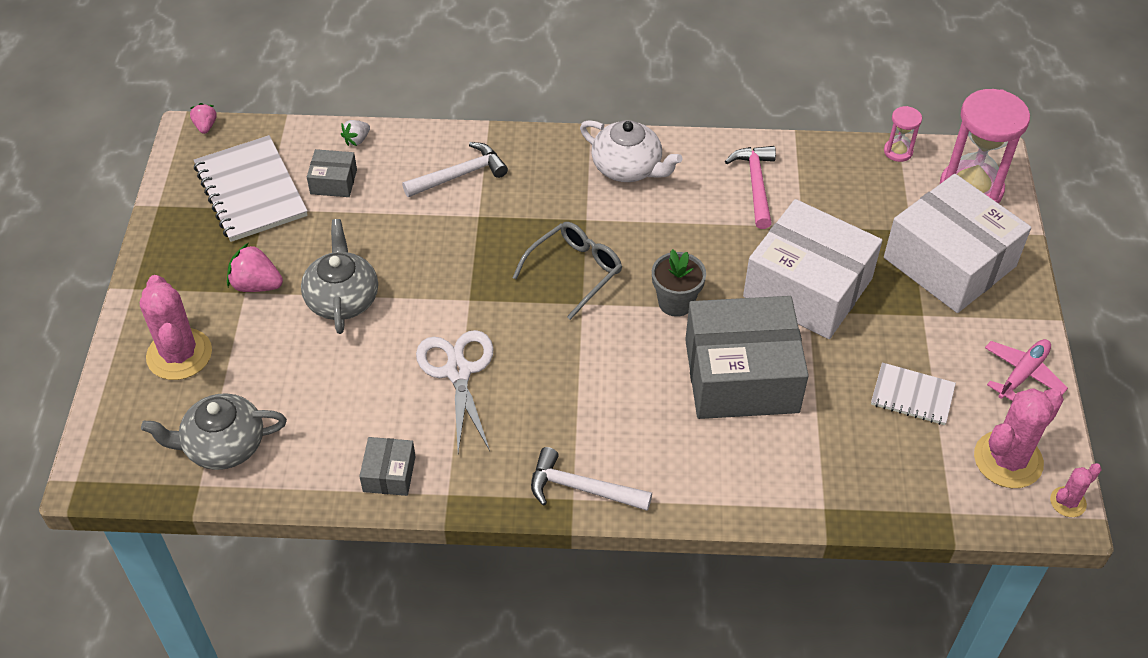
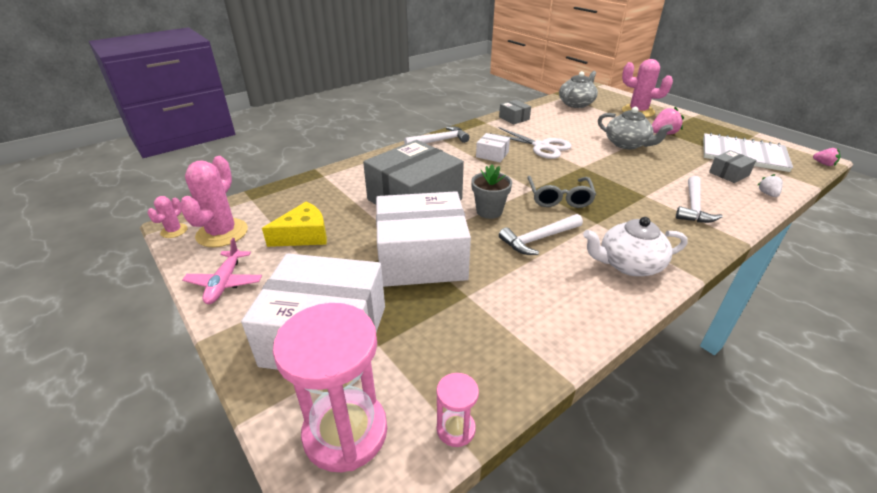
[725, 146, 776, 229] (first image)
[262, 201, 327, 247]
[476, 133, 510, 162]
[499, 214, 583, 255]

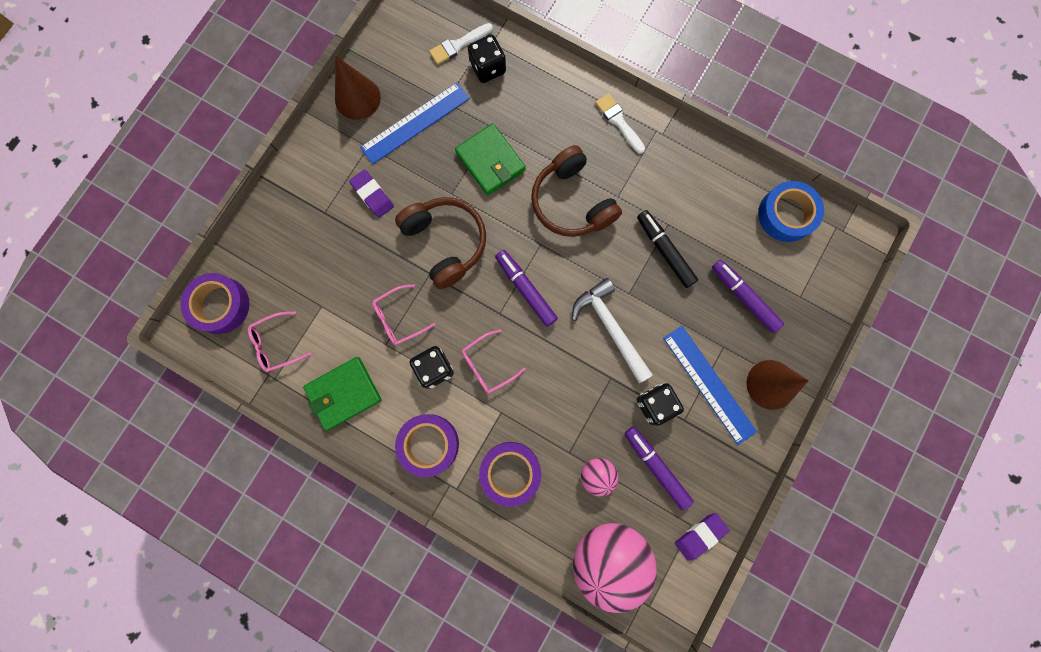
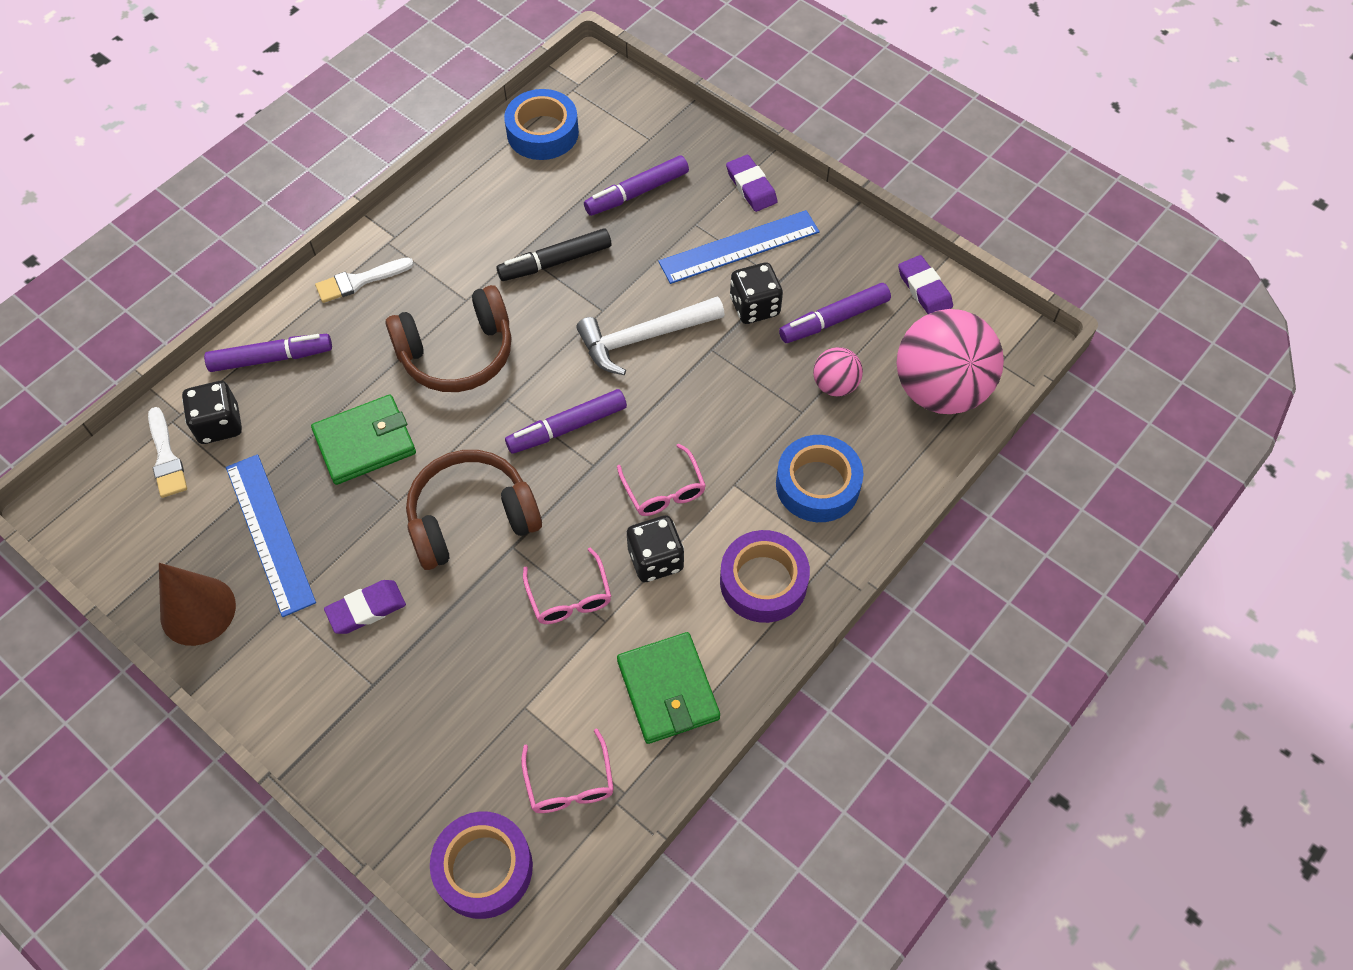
[776, 435, 863, 522]
[726, 155, 778, 212]
[204, 334, 332, 372]

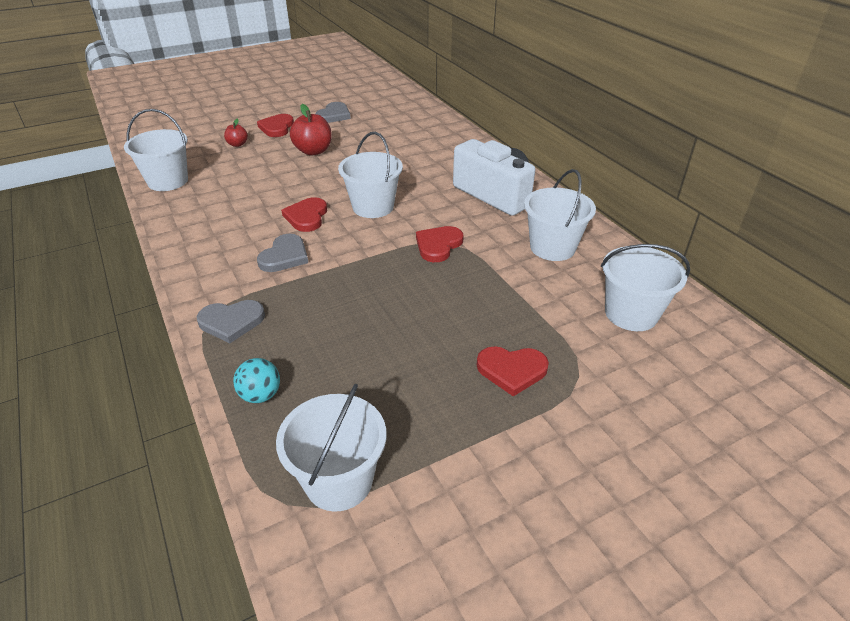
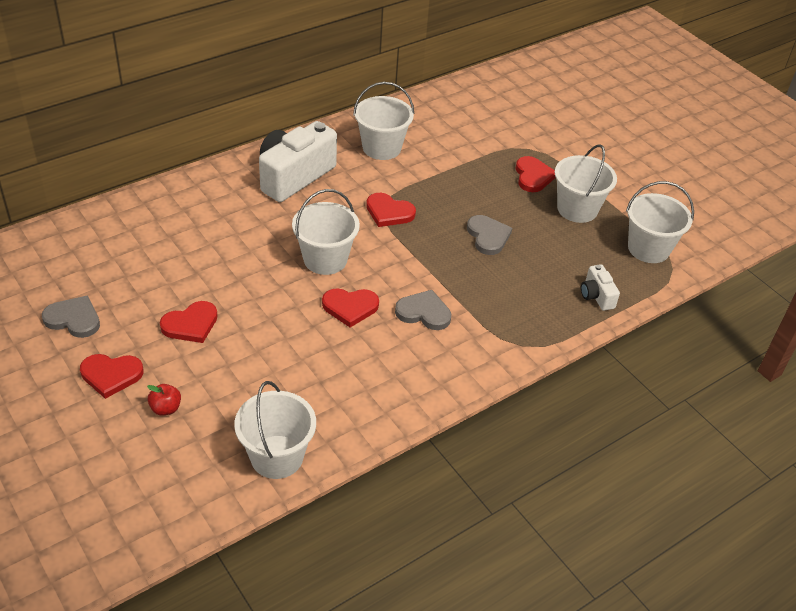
[467, 215, 512, 255]
[581, 264, 620, 311]
[160, 301, 218, 343]
[555, 145, 617, 223]

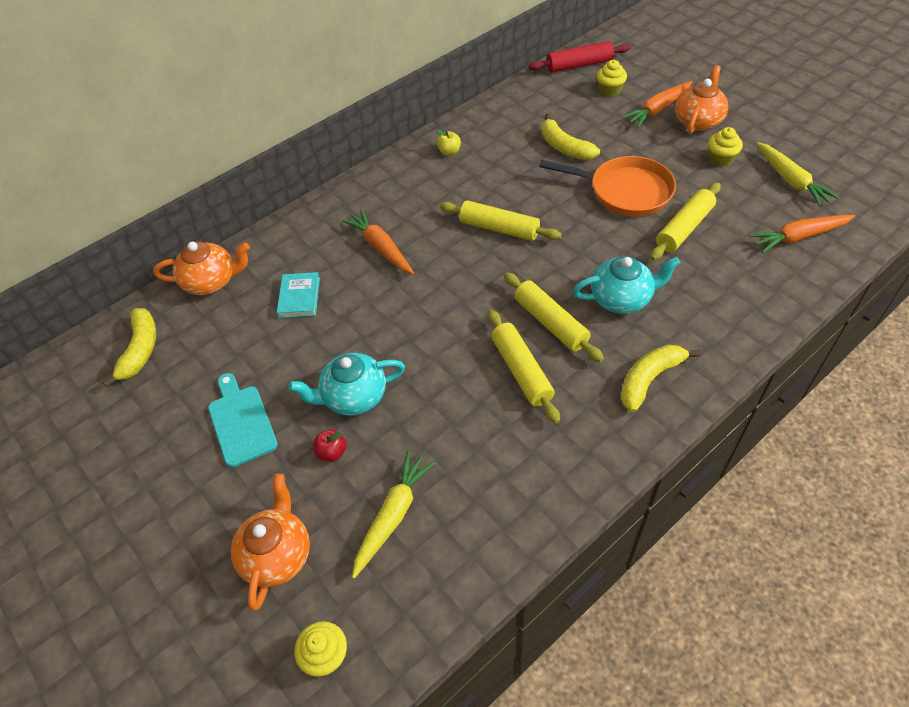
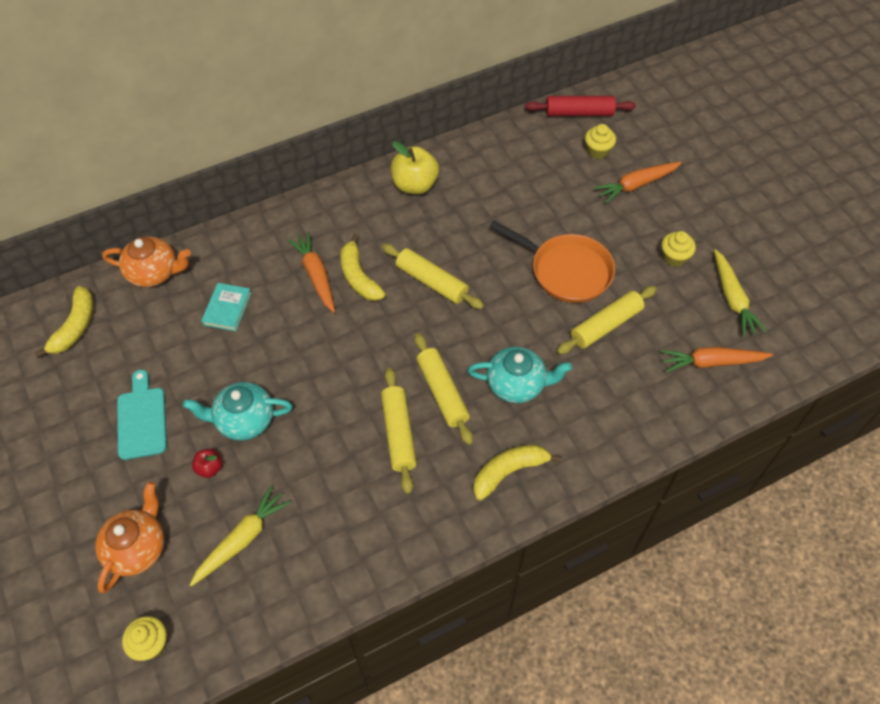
[391, 141, 439, 194]
[340, 234, 386, 301]
[675, 65, 728, 134] (first image)

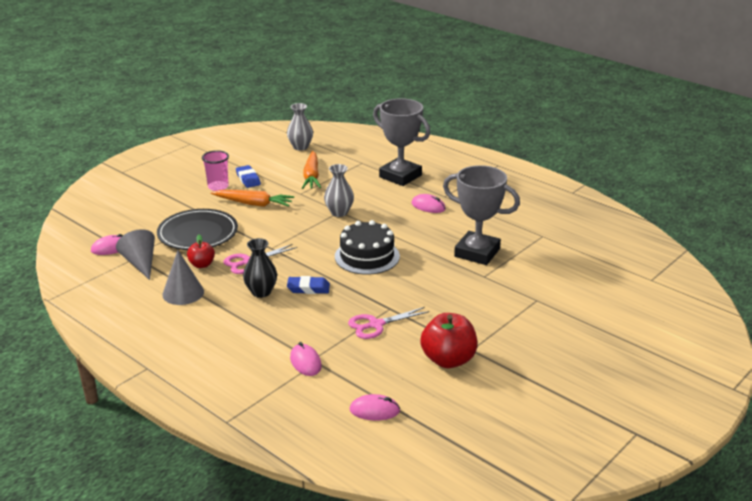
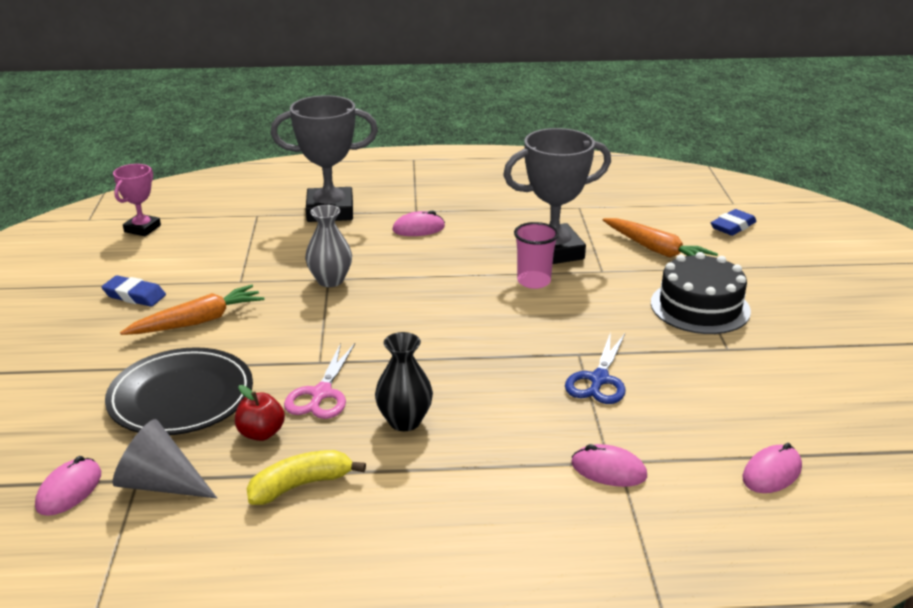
[247, 450, 366, 505]
[514, 222, 559, 289]
[113, 164, 161, 236]
[711, 209, 757, 236]
[603, 218, 718, 258]
[651, 252, 751, 334]
[565, 332, 626, 404]
[420, 313, 477, 368] (first image)

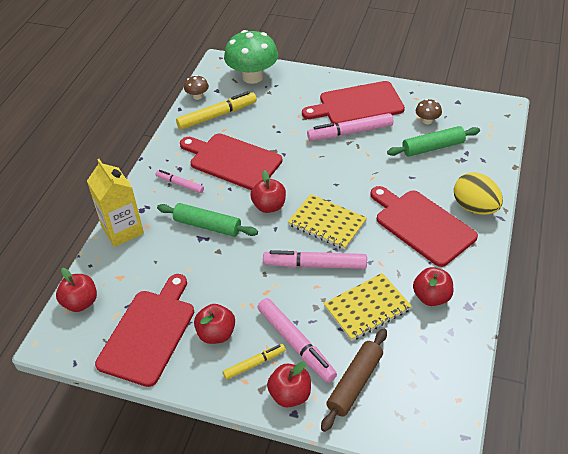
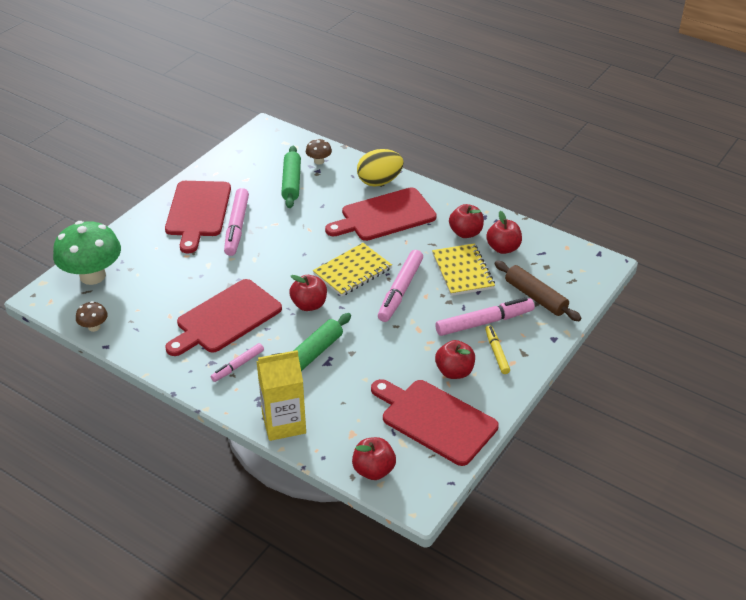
[176, 91, 257, 130] (first image)
[486, 211, 522, 254]
[306, 139, 332, 165]

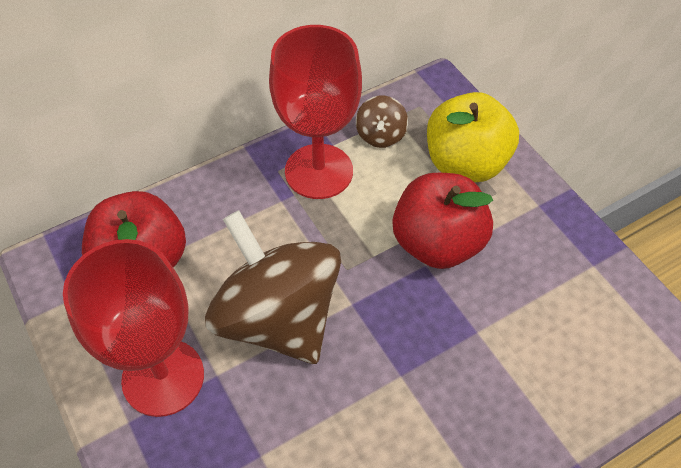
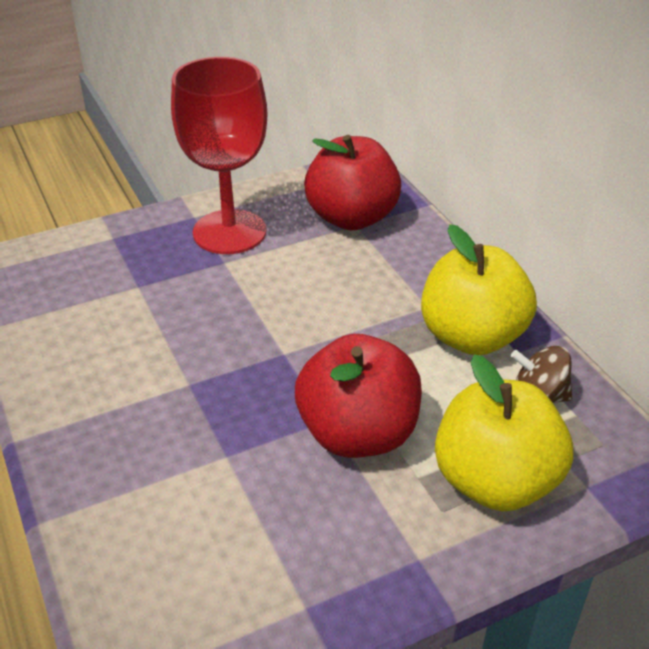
[205, 210, 341, 364] (first image)
[421, 224, 537, 355]

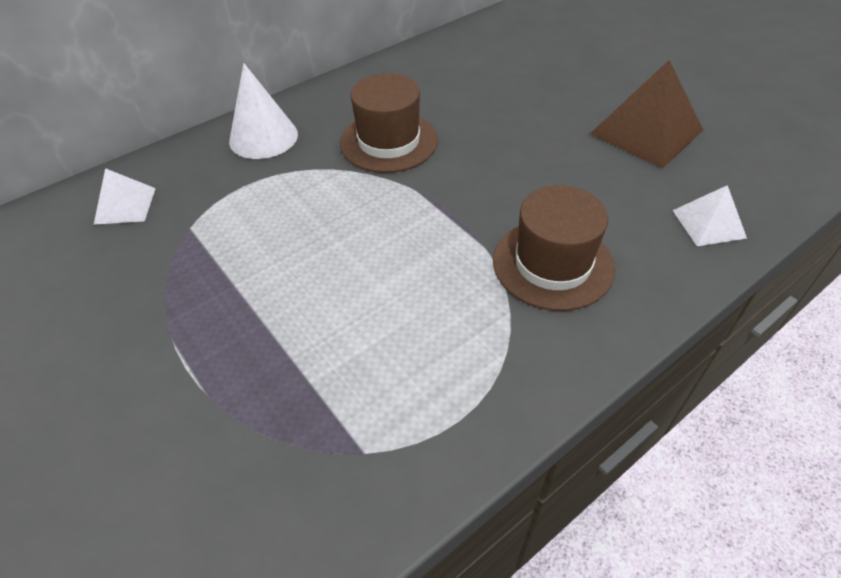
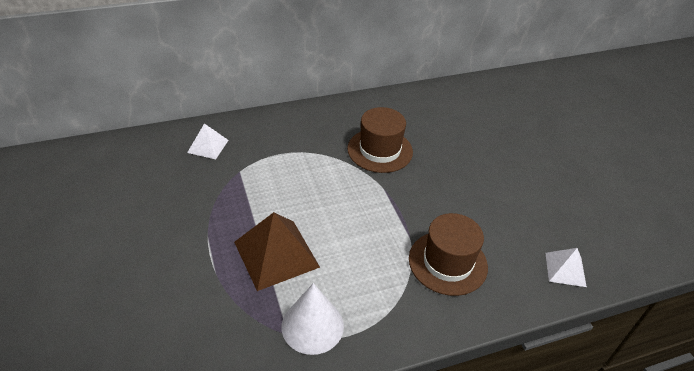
[281, 283, 344, 355]
[234, 212, 320, 291]

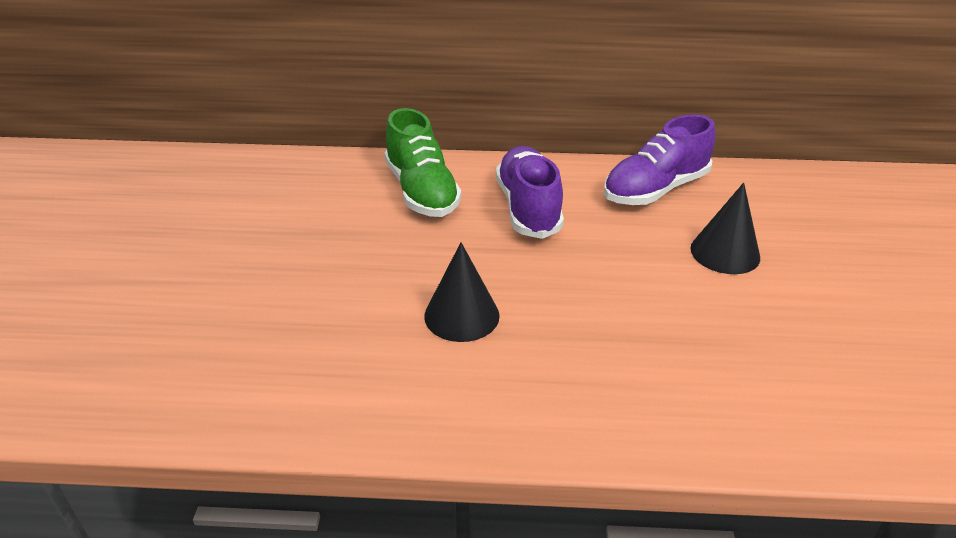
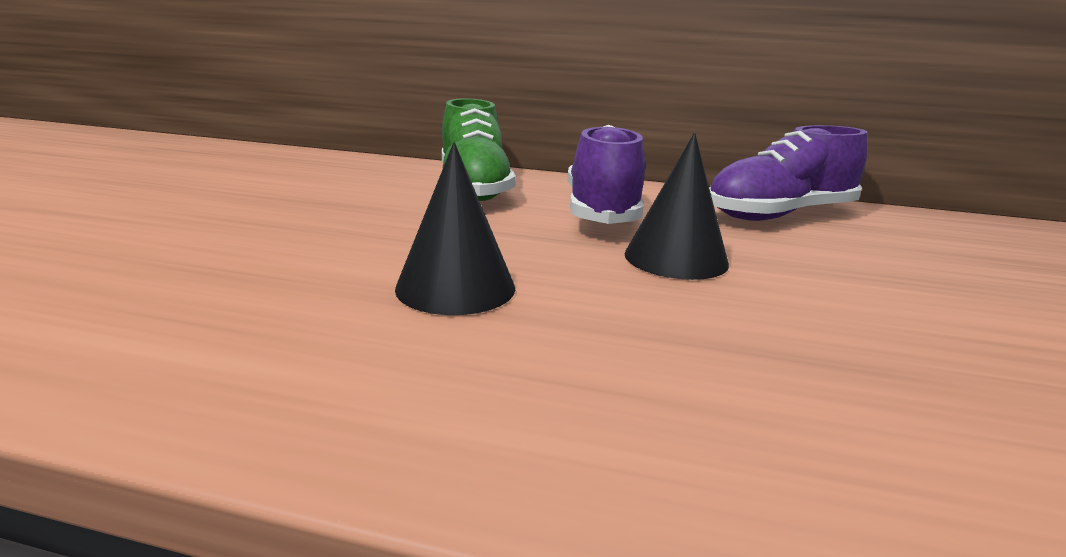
[625, 133, 729, 280]

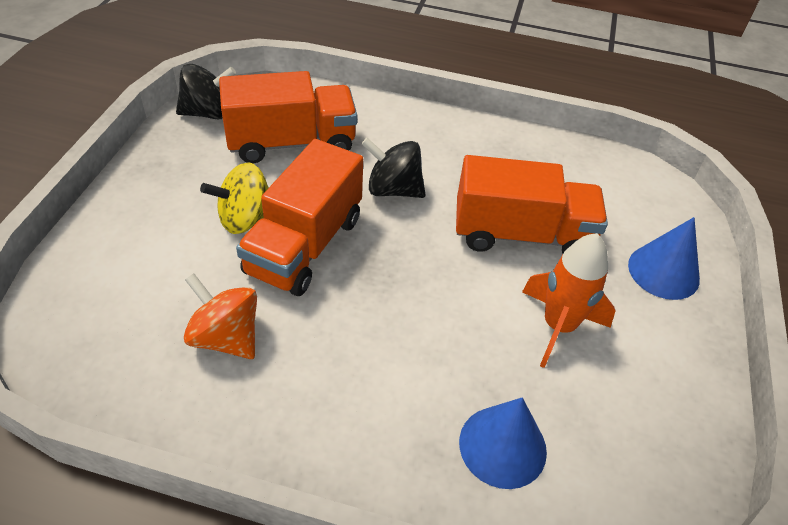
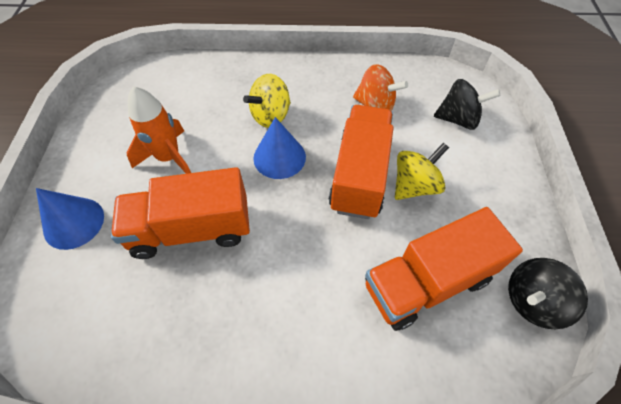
[434, 79, 501, 130]
[253, 117, 306, 179]
[243, 74, 291, 128]

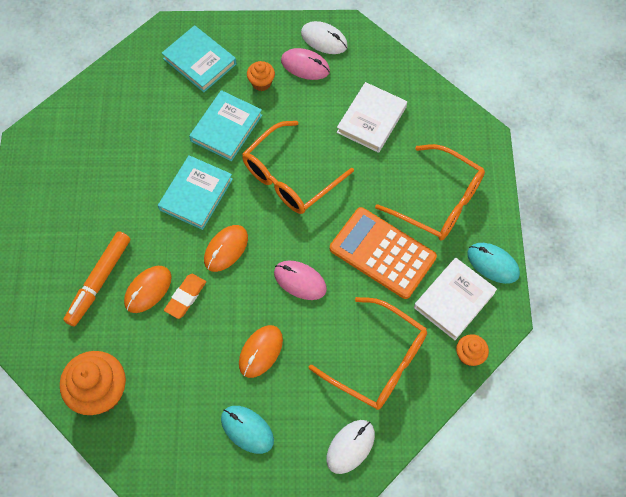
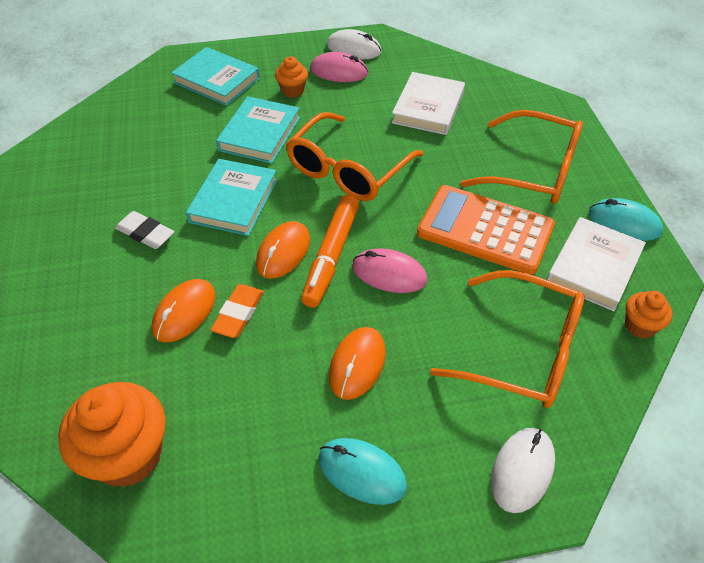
[301, 195, 359, 308]
[115, 211, 174, 249]

